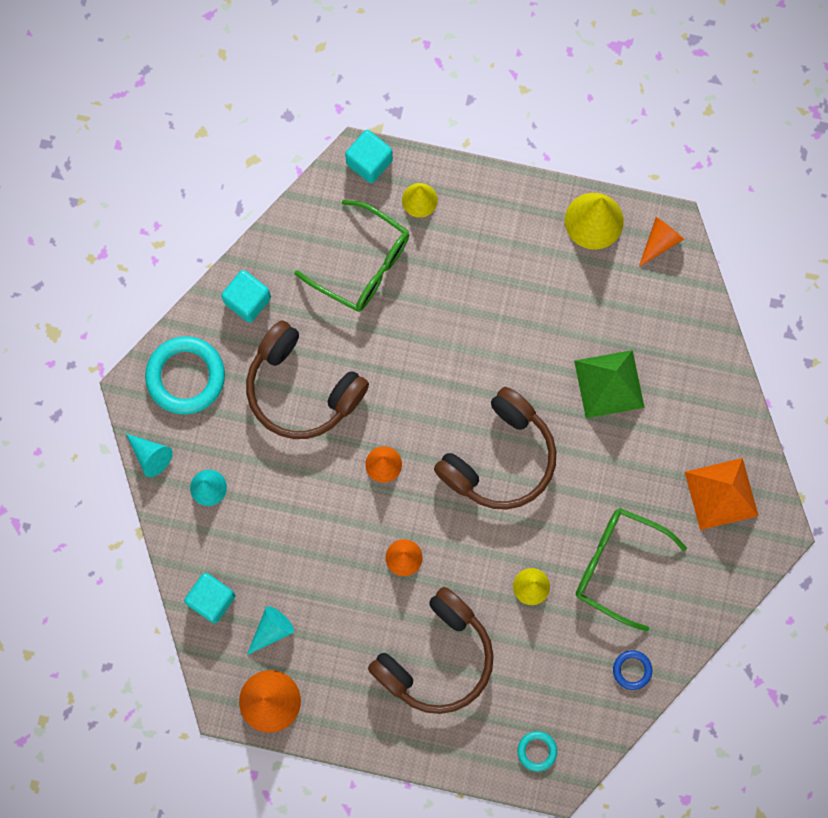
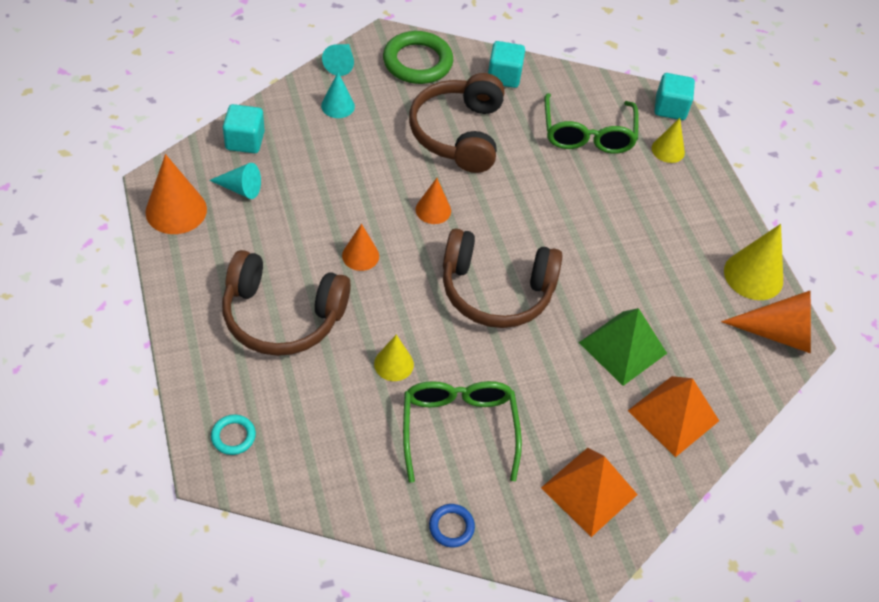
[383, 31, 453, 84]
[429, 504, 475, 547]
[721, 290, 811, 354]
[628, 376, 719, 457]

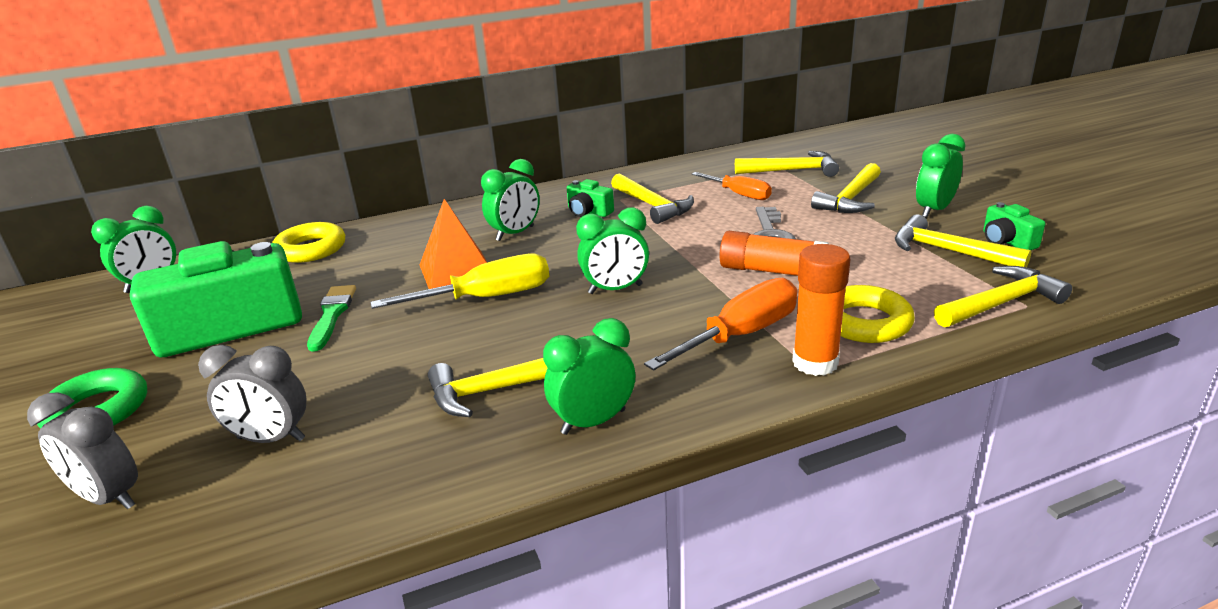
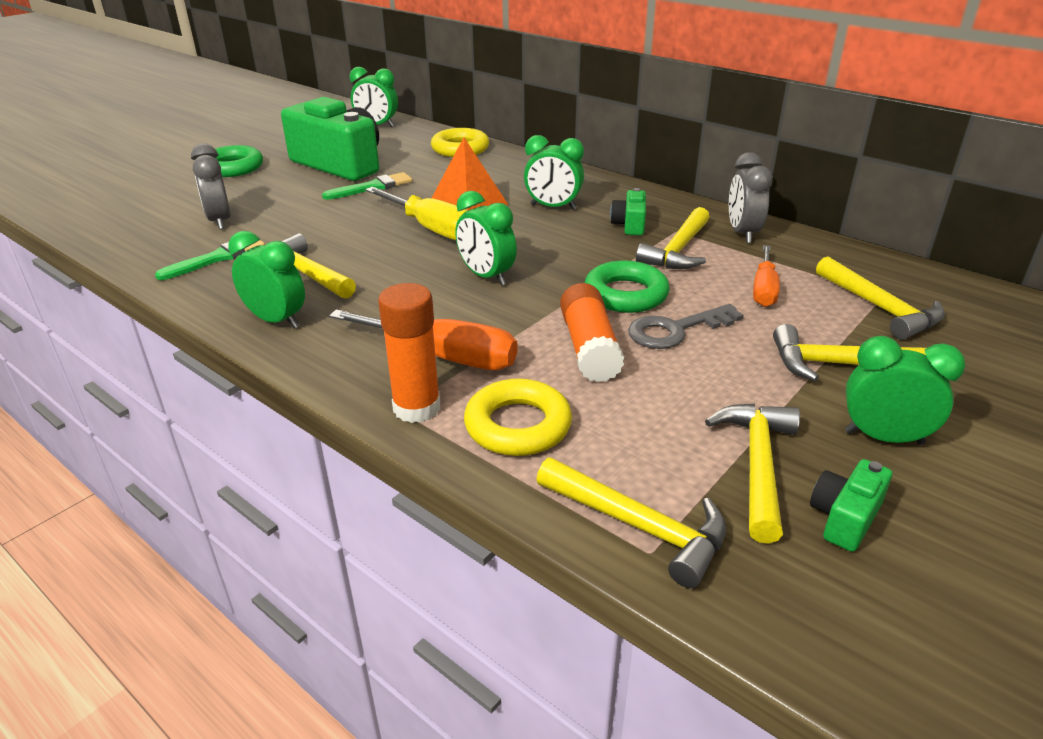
[729, 152, 773, 243]
[155, 240, 265, 280]
[585, 260, 670, 313]

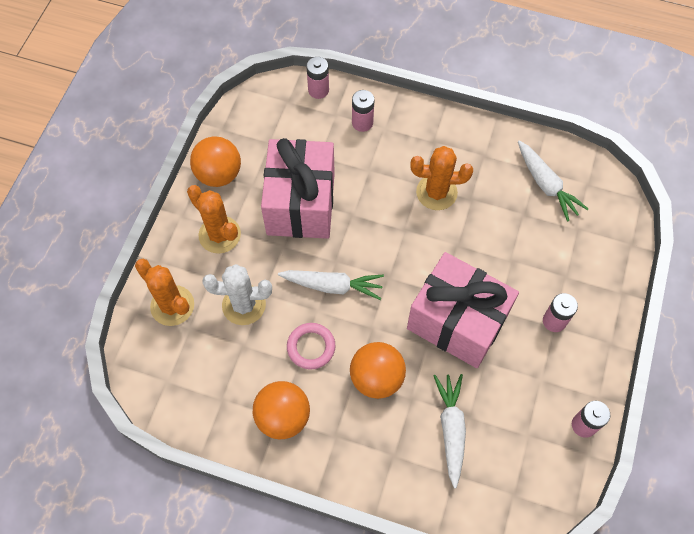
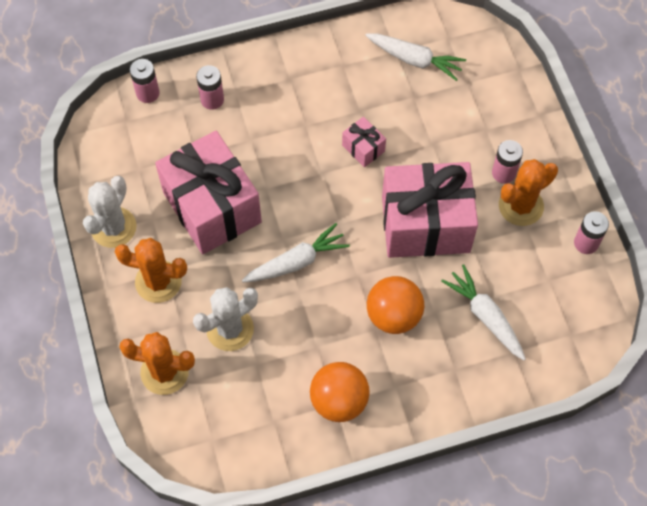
[83, 176, 137, 248]
[287, 323, 336, 370] (first image)
[499, 159, 558, 226]
[342, 117, 386, 167]

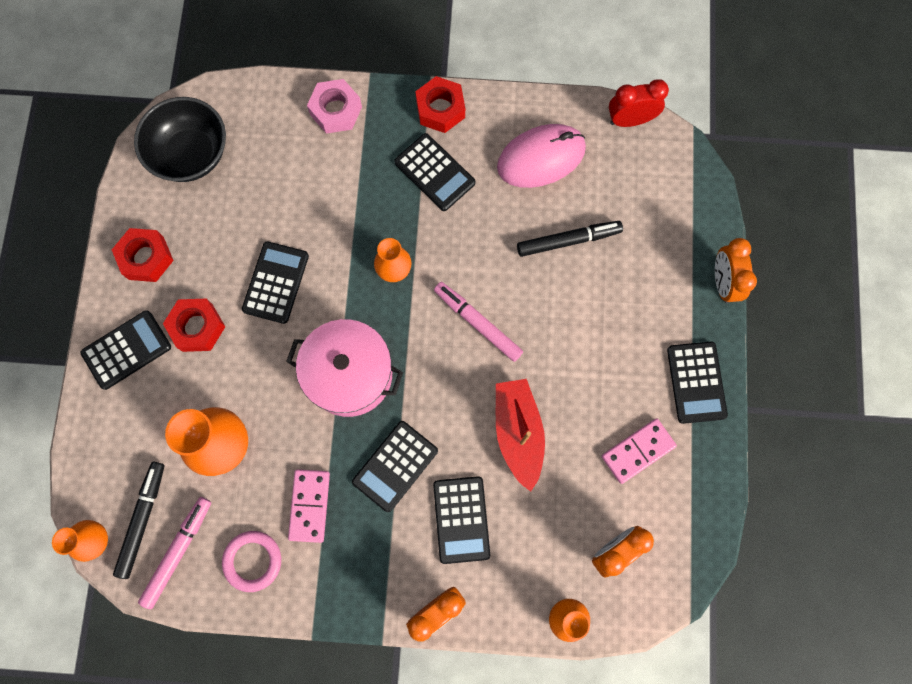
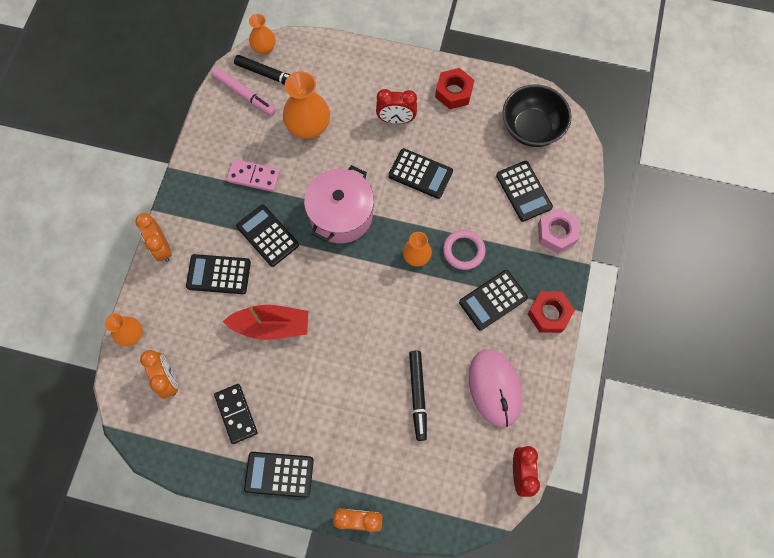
[496, 161, 553, 222]
[376, 89, 417, 124]
[443, 230, 486, 270]
[434, 282, 523, 362] (first image)
[214, 384, 258, 444]

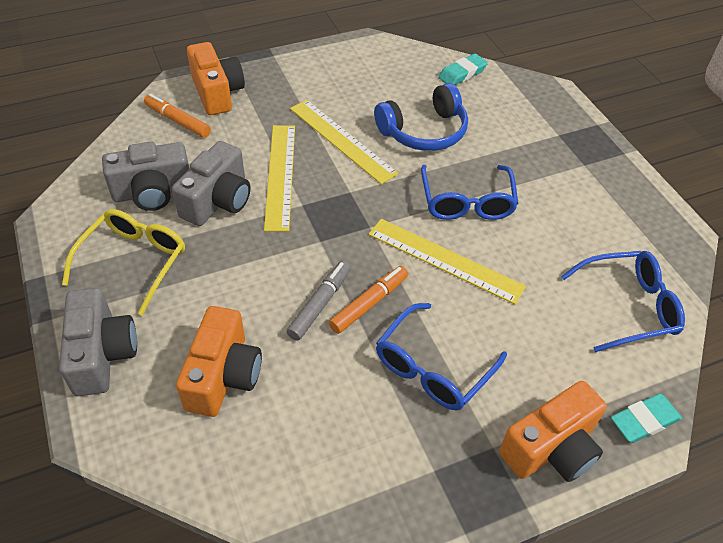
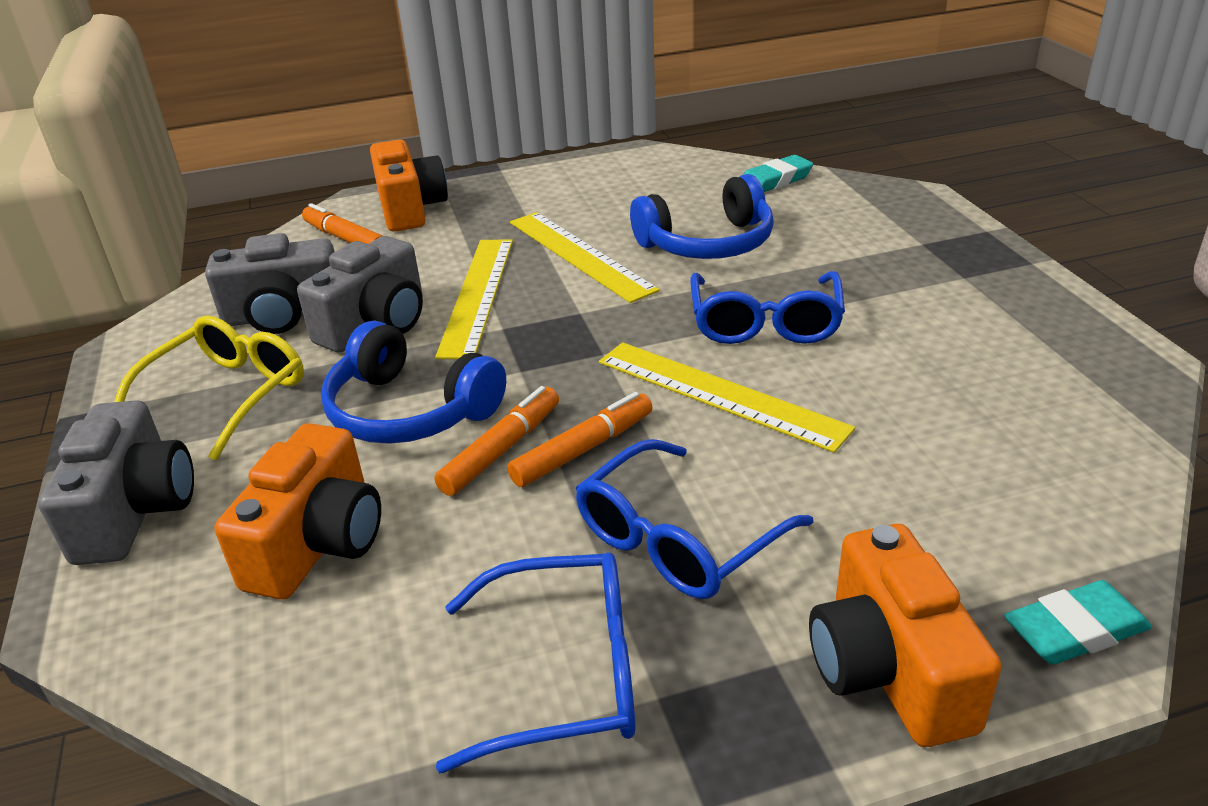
[434, 386, 559, 496]
[809, 524, 1002, 747]
[436, 552, 635, 773]
[321, 321, 506, 444]

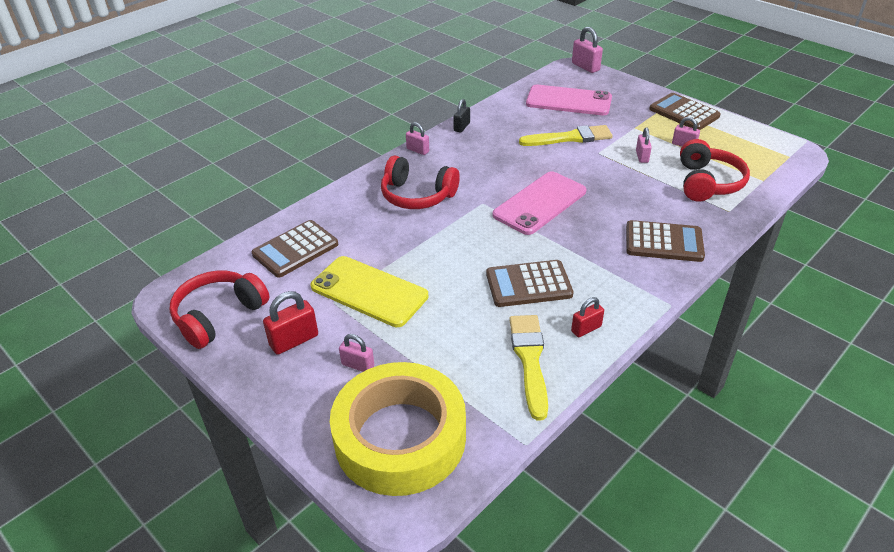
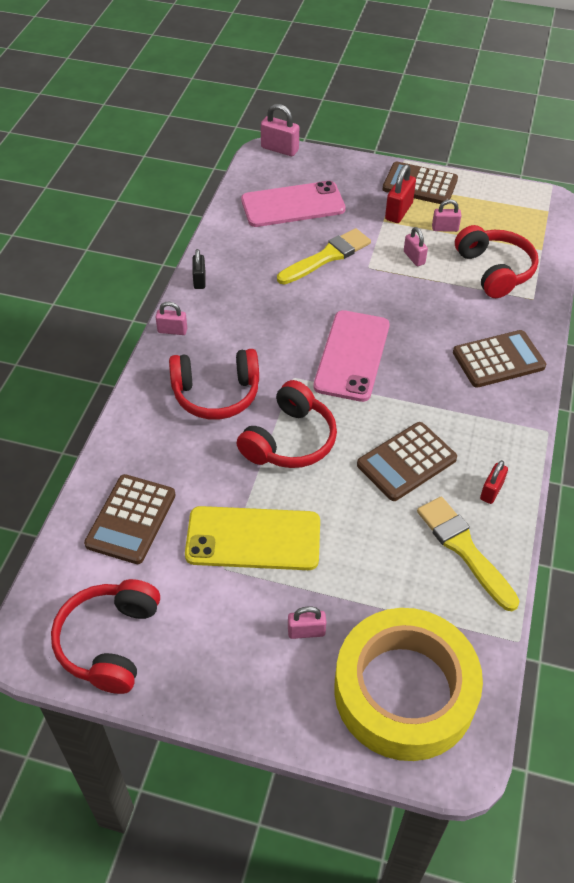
[385, 164, 416, 223]
[236, 380, 337, 468]

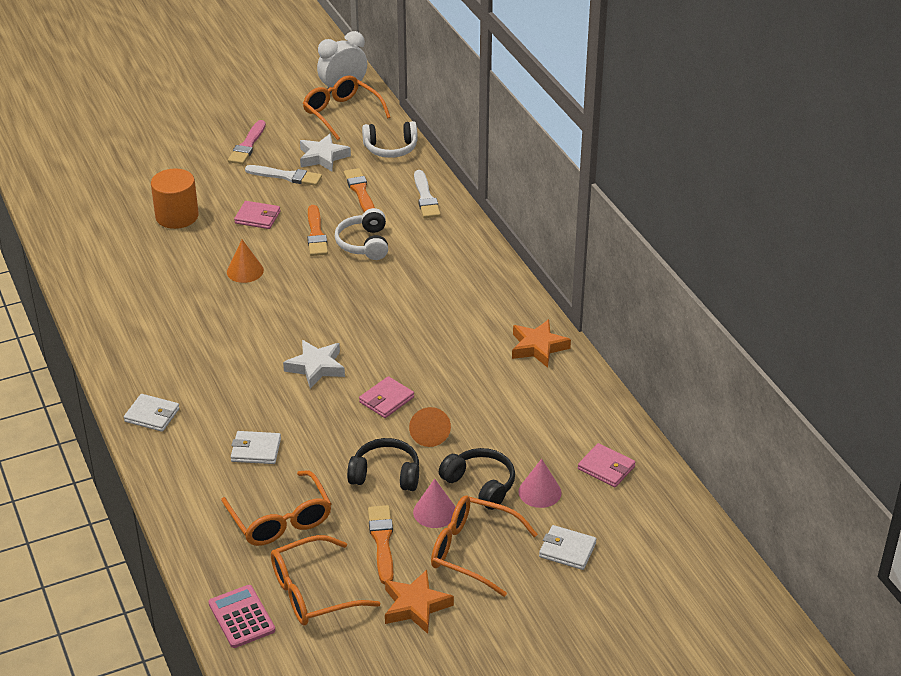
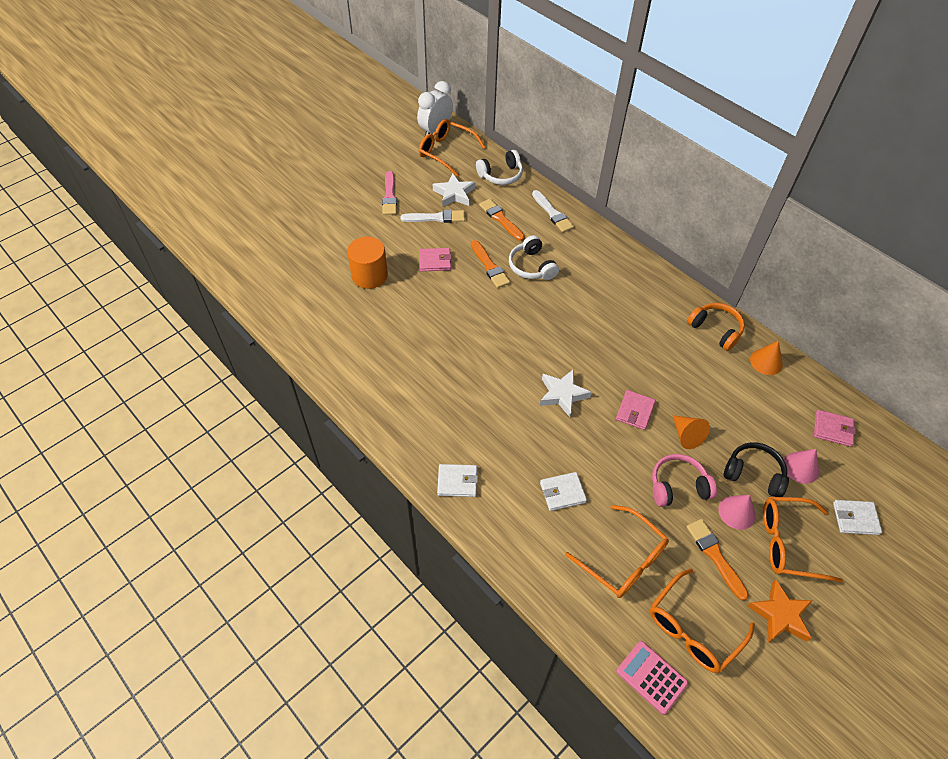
[750, 341, 783, 375]
[652, 454, 717, 507]
[687, 303, 745, 351]

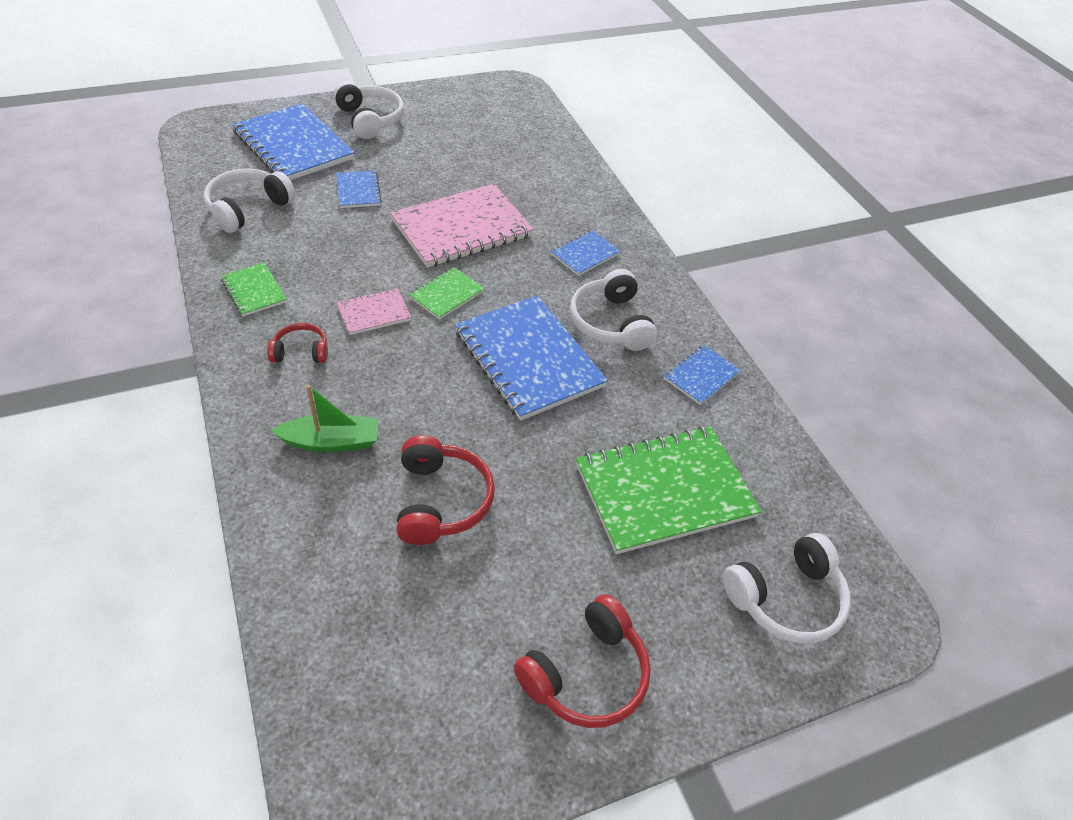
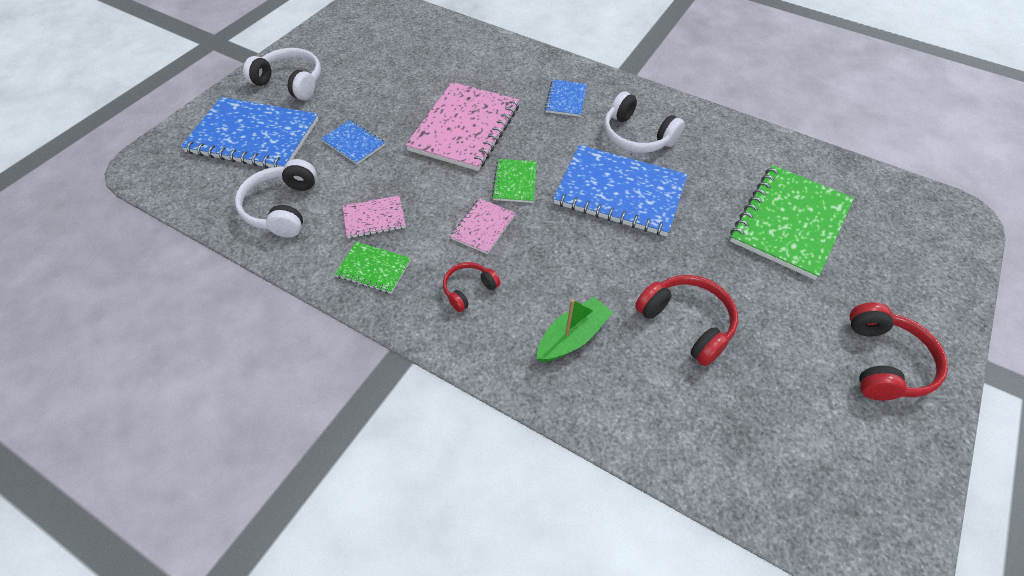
[664, 345, 741, 405] (first image)
[723, 533, 851, 644] (first image)
[342, 196, 406, 238]

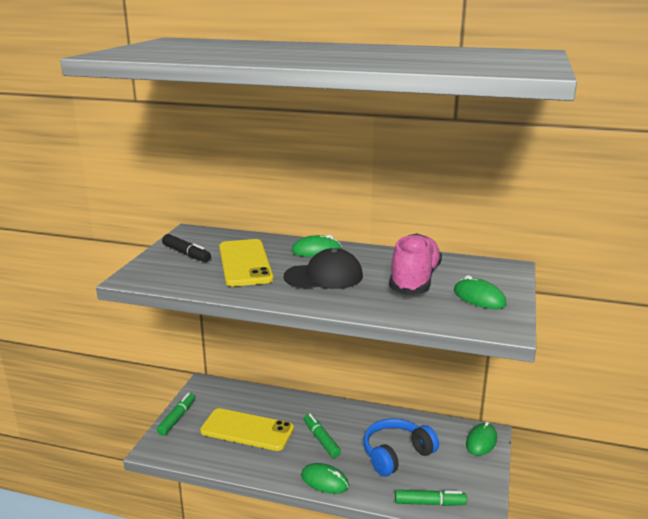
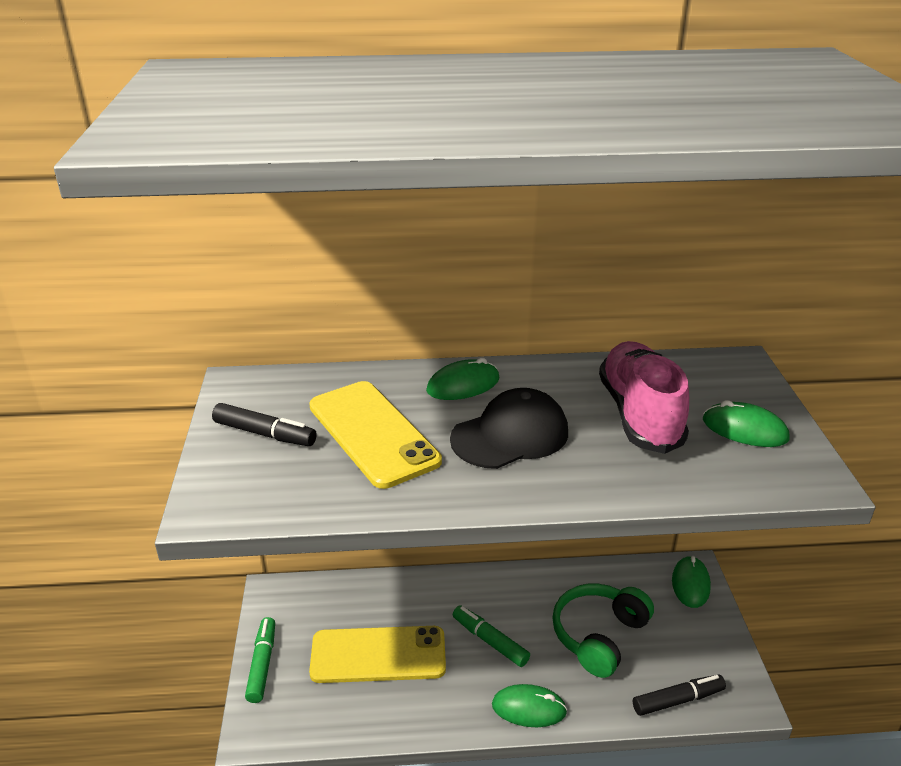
[552, 583, 654, 678]
[633, 674, 726, 716]

